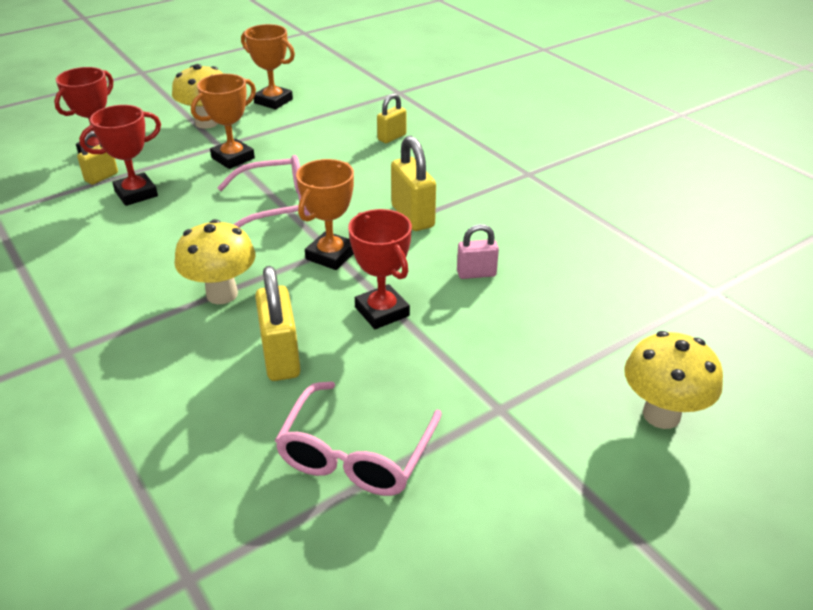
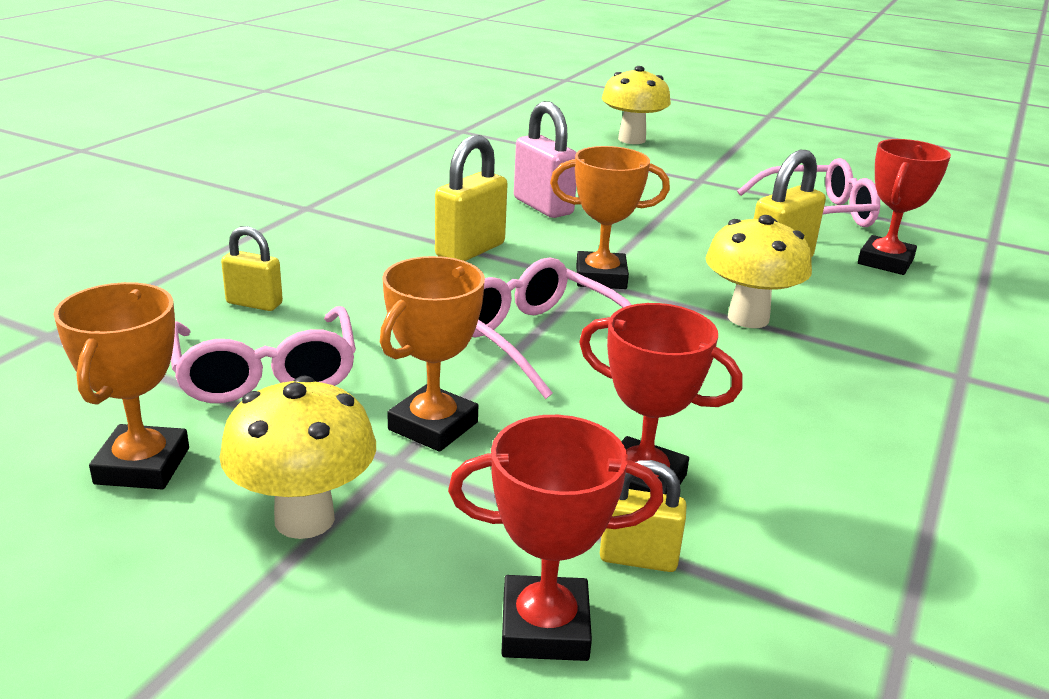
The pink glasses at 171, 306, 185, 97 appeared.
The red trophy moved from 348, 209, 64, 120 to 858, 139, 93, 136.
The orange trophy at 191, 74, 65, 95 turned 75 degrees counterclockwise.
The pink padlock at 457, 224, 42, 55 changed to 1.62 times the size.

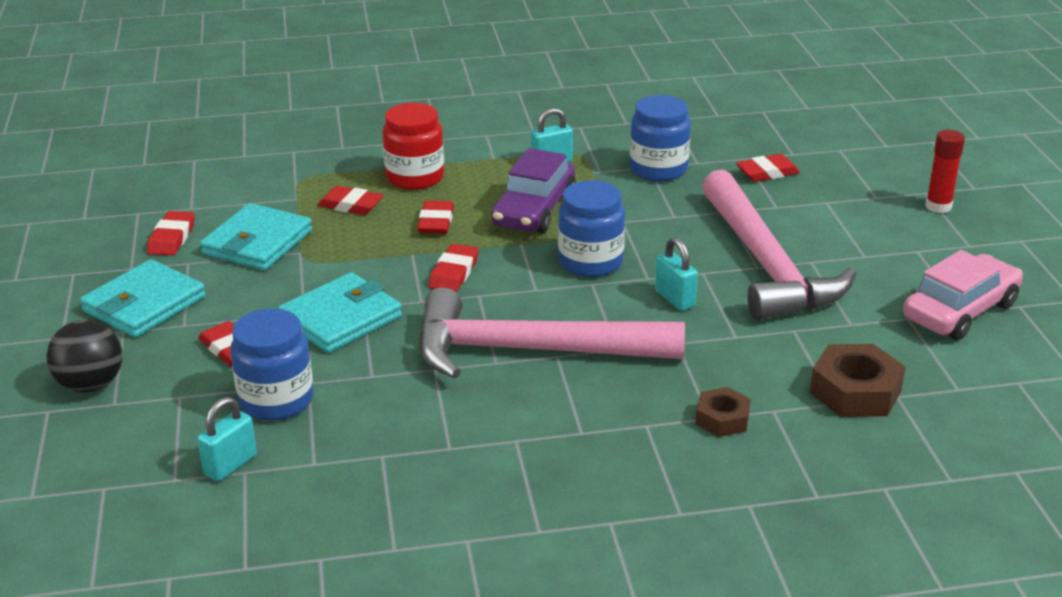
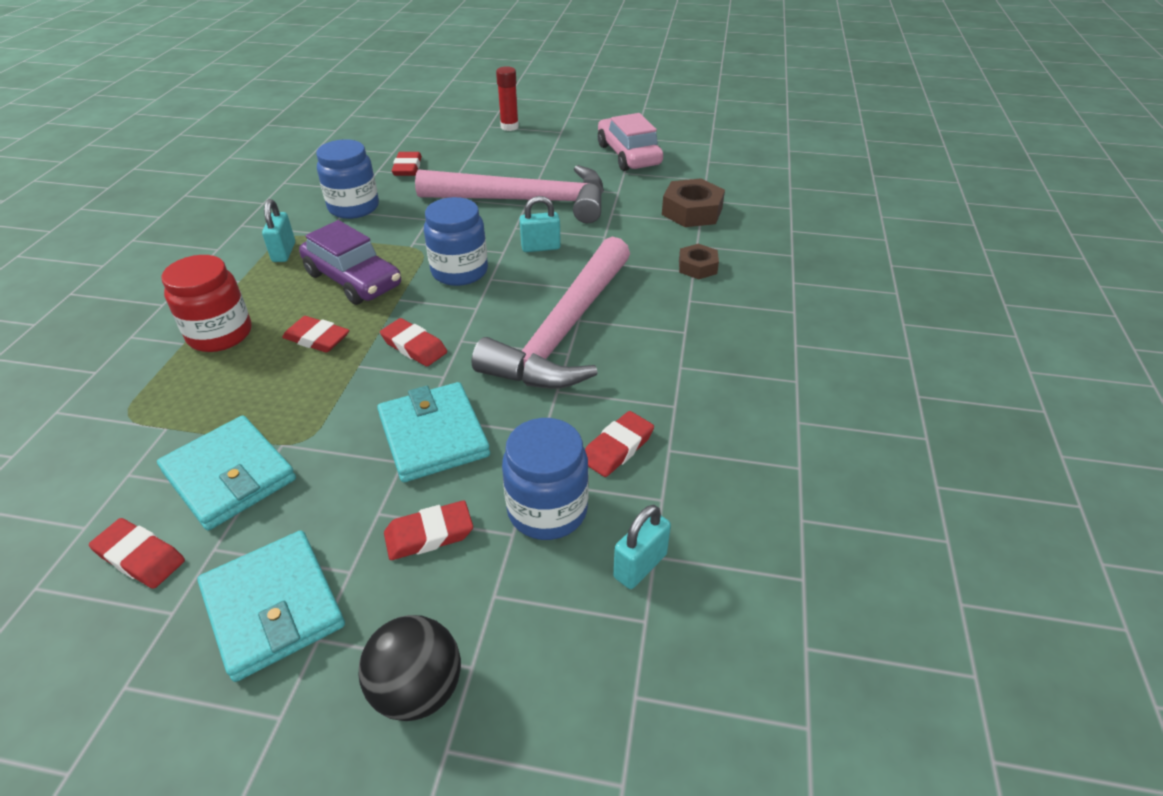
The red eraser moved from 317, 186, 67, 29 to 585, 411, 69, 66.
The turquoise padlock at 197, 397, 60, 84 turned 75 degrees clockwise.

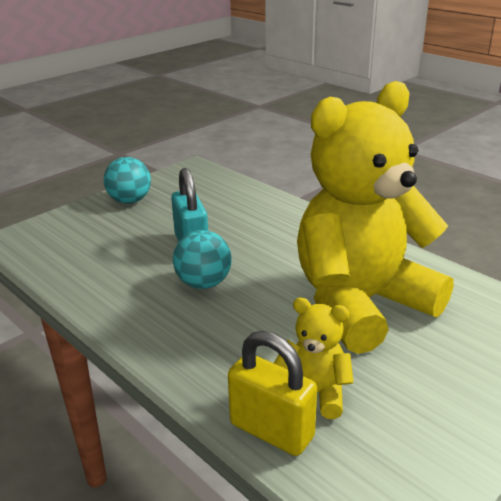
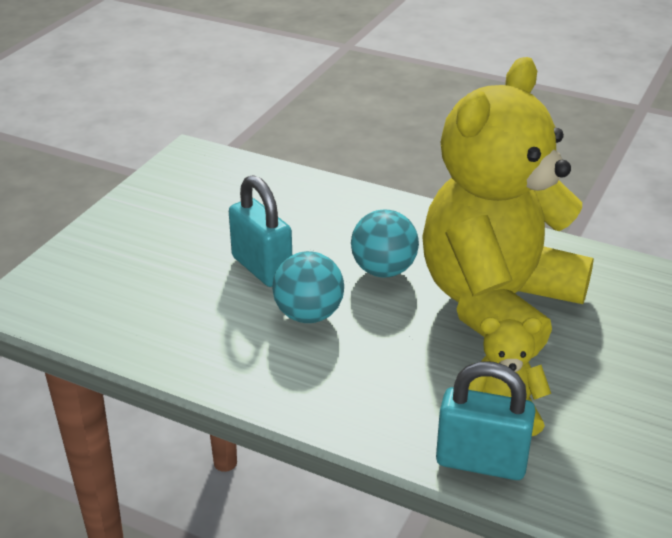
The turquoise ball moved from 104, 157, 47, 47 to 351, 210, 68, 67.
The yellow padlock at 228, 331, 89, 125 became the turquoise padlock at 436, 361, 100, 119.

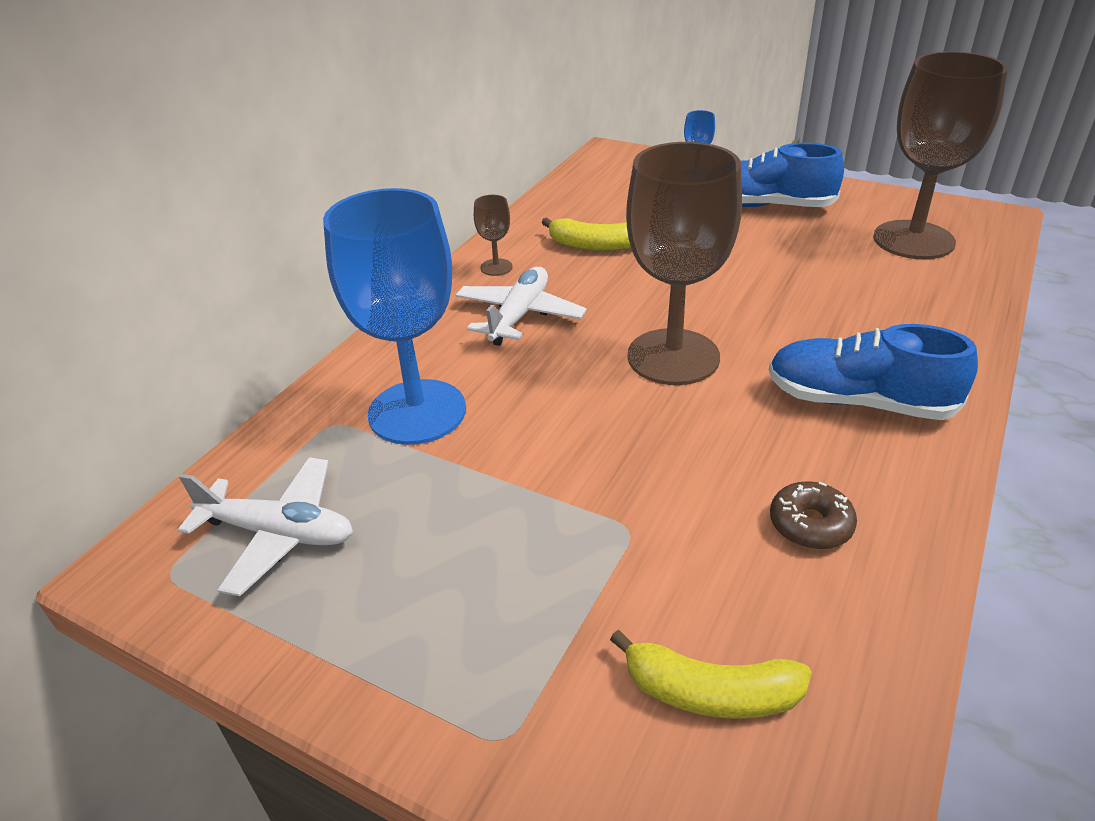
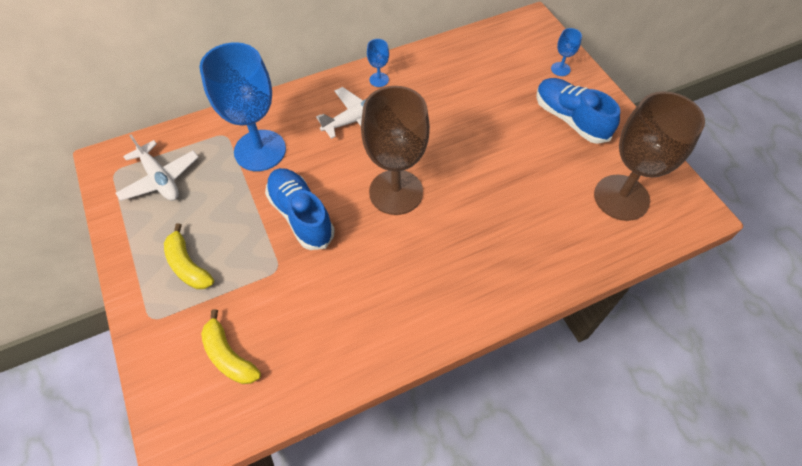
The brown donut at 770, 481, 87, 69 disappeared.
The yellow banana moved from 542, 217, 89, 34 to 164, 223, 50, 66.
The blue shoe moved from 769, 324, 209, 96 to 265, 168, 70, 82.
The brown goblet at 474, 195, 38, 81 became the blue goblet at 367, 39, 22, 48.

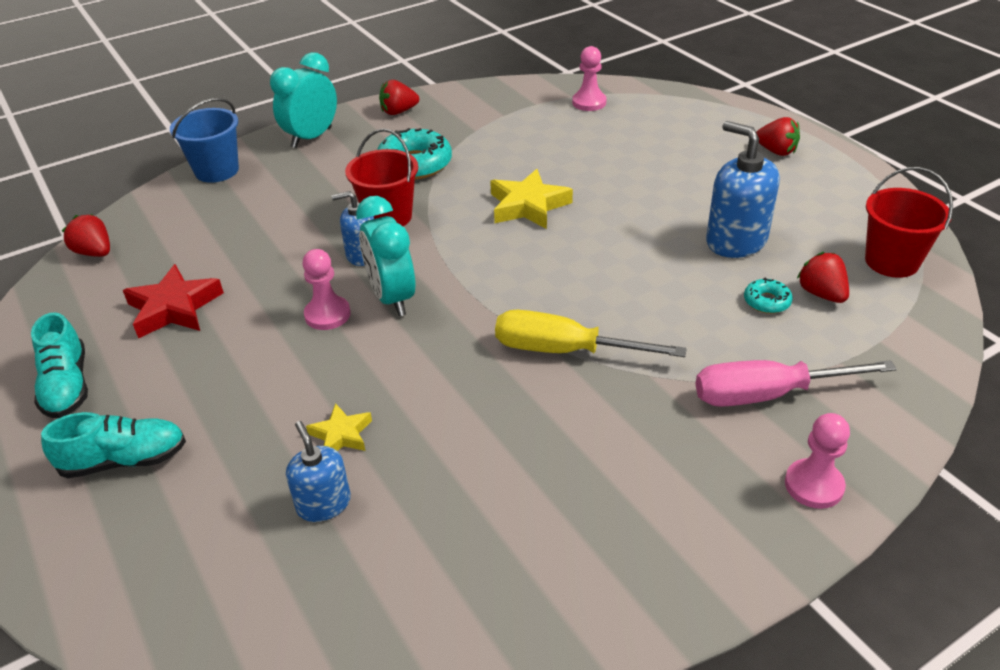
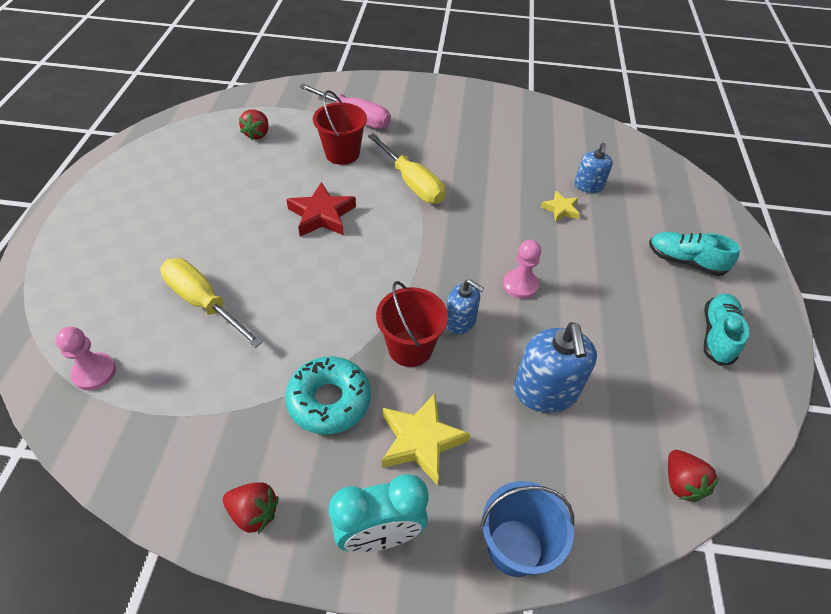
The turquoise clock at 356, 196, 59, 120 disappeared.
The turquoise donut at 744, 278, 49, 36 disappeared.
The red strawberry at 756, 117, 44, 39 disappeared.
The pink pawn at 785, 413, 65, 96 disappeared.
The yellow screwdriver at 160, 258, 103, 90 appeared.
The red star moved from 123, 264, 101, 75 to 286, 182, 70, 55.
The yellow star moved from 490, 169, 83, 60 to 382, 393, 88, 92.
The blue soap dispenser moved from 706, 121, 74, 137 to 514, 322, 83, 91.
The red bucket moved from 865, 167, 88, 111 to 313, 90, 54, 75.

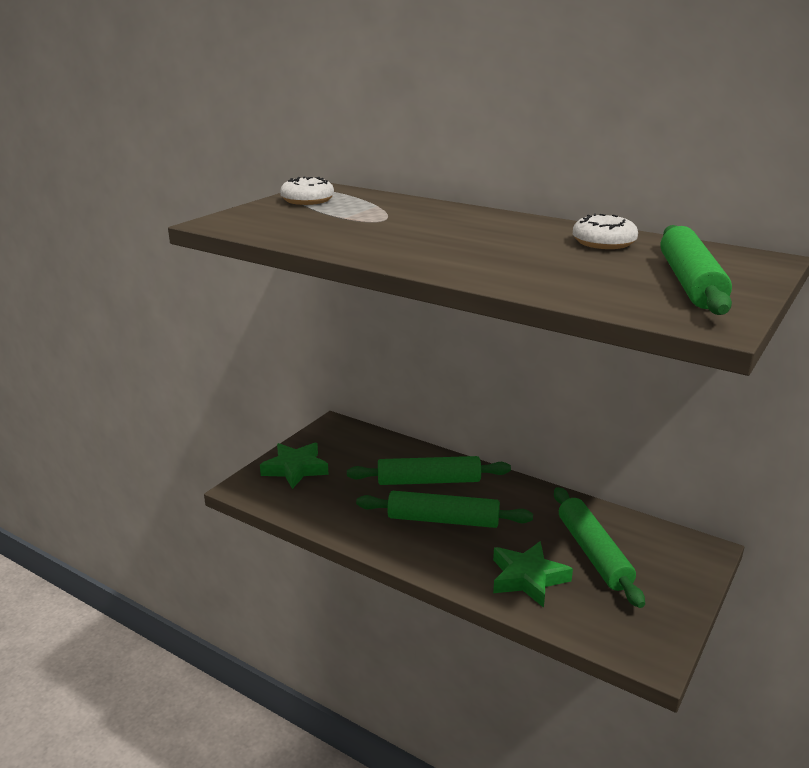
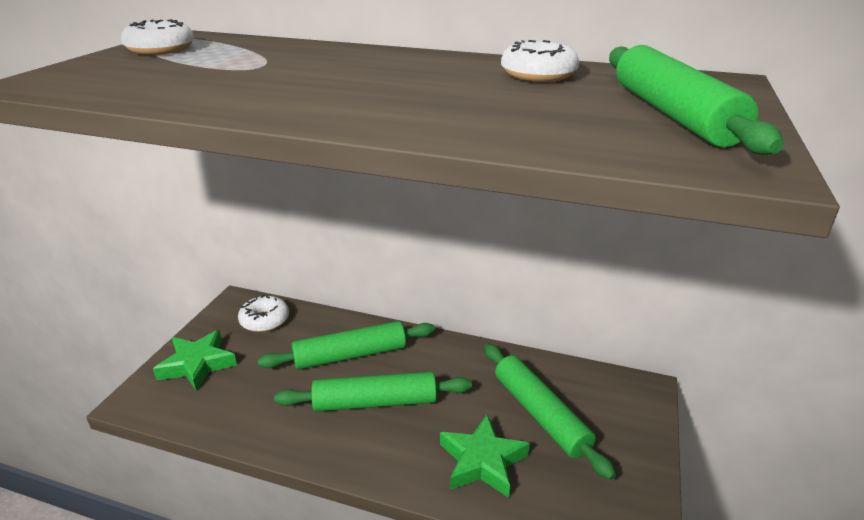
The white donut at 238, 295, 51, 37 appeared.

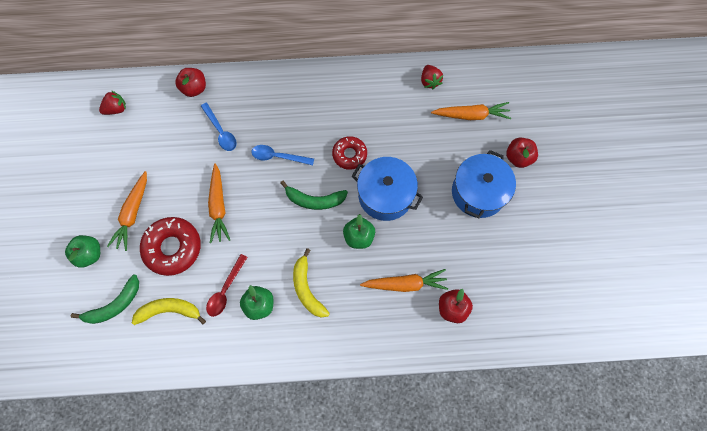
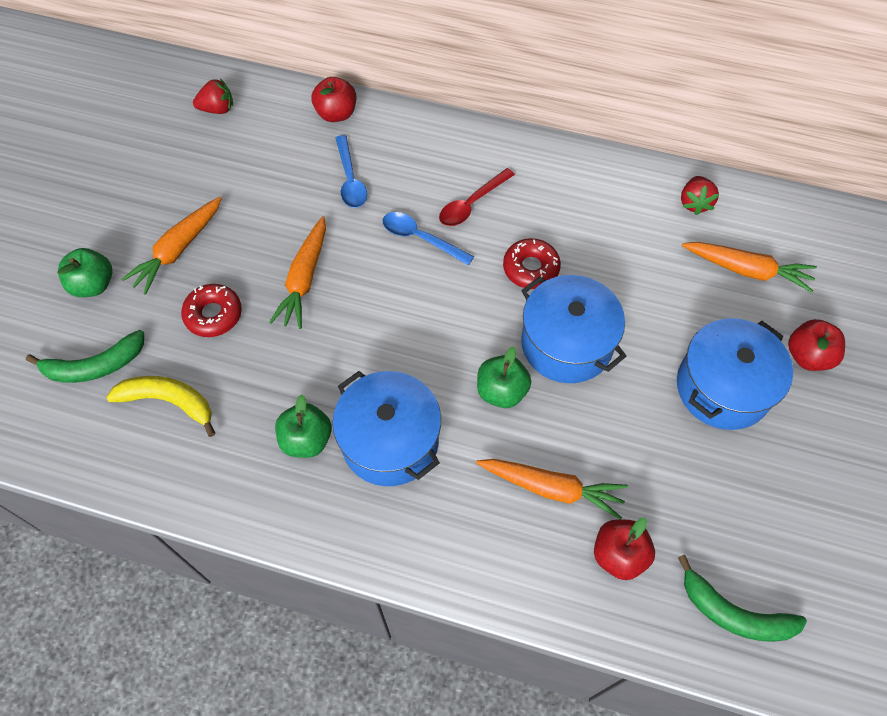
The red spoon moved from 206, 254, 42, 63 to 439, 168, 76, 58.
The green banana moved from 280, 180, 68, 30 to 678, 555, 129, 87.
The yellow banana at 293, 248, 37, 70 was replaced by the blue pot at 333, 371, 108, 115.
The red donut at 140, 217, 61, 59 changed to 0.62 times the size.

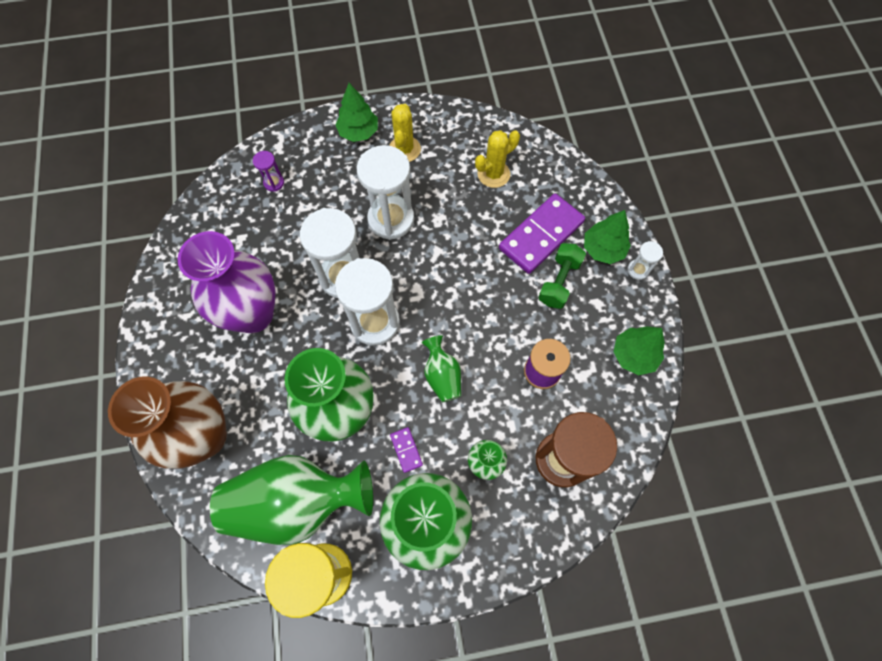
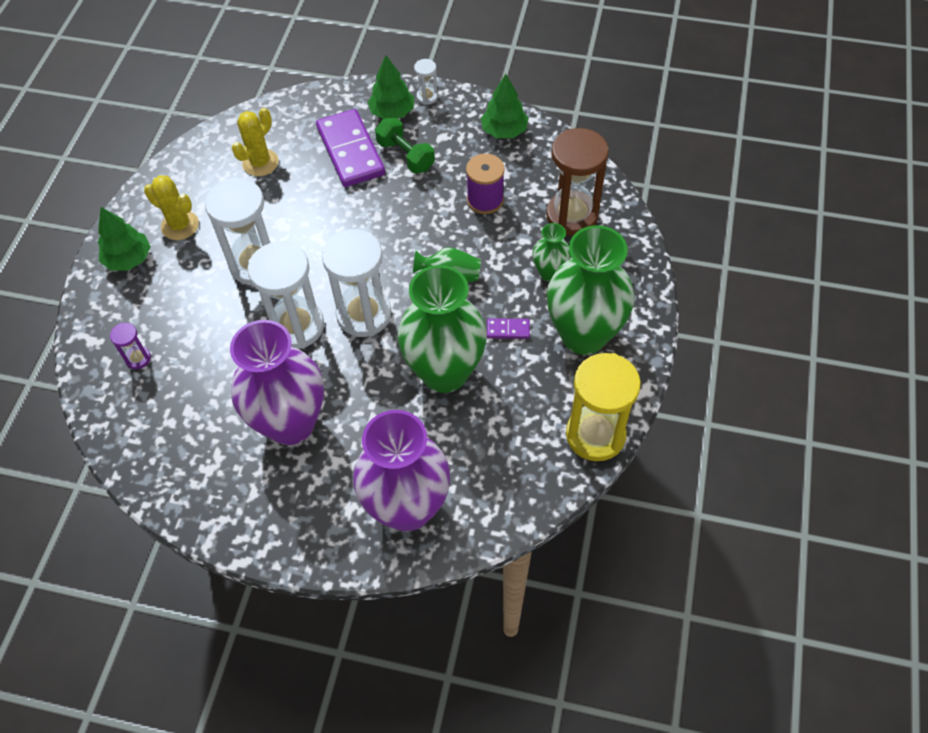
The green vase at 210, 455, 163, 90 disappeared.
The brown vase at 108, 377, 119, 91 became the purple vase at 353, 410, 97, 122.
The yellow cactus at 475, 130, 45, 58 turned 45 degrees clockwise.

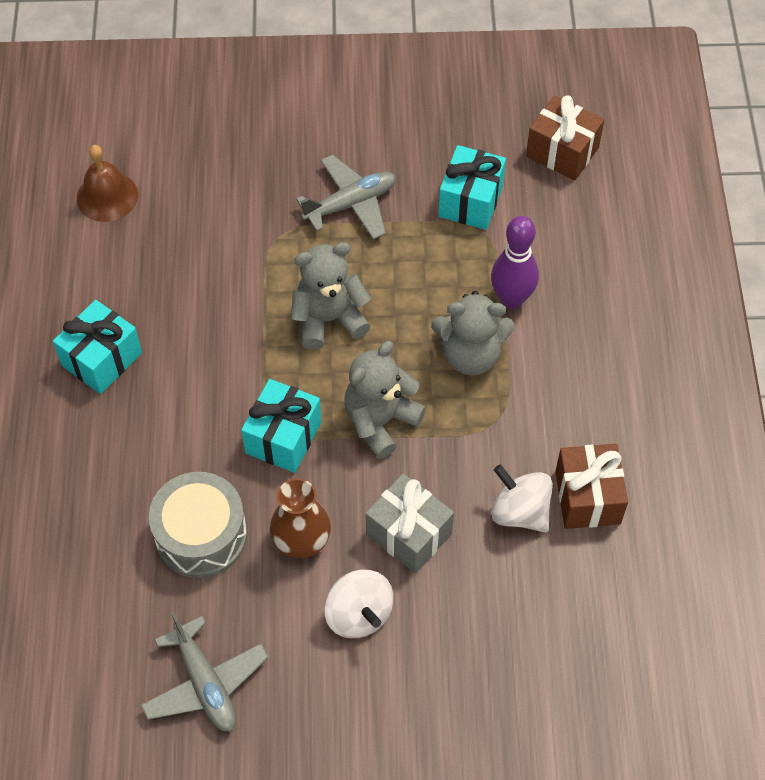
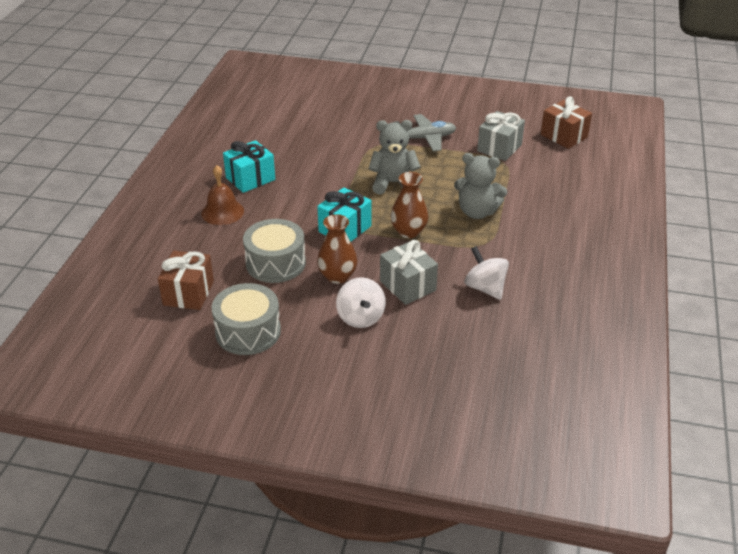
The purple bowling pin at 491, 216, 48, 93 disappeared.
The brown bell moved from 77, 145, 61, 77 to 201, 165, 43, 60.
The brown gift moved from 555, 444, 73, 85 to 158, 251, 56, 59.
The grey plane at 141, 613, 128, 118 was replaced by the grey drum at 212, 283, 69, 72.
The grey teddy bear at 345, 341, 81, 118 was replaced by the brown vase at 390, 172, 38, 66.
The turquoise gift at 438, 145, 68, 85 became the grey gift at 477, 111, 48, 50.

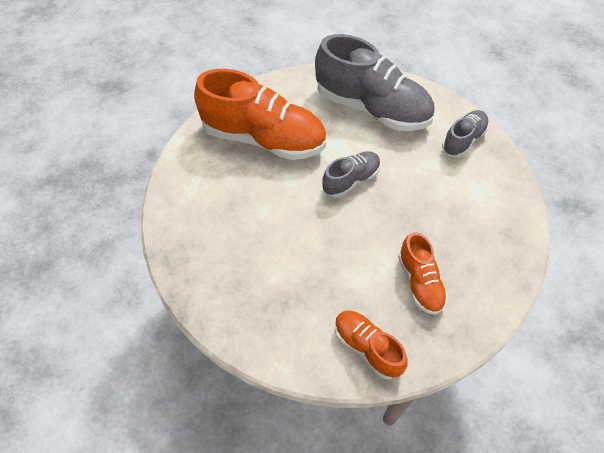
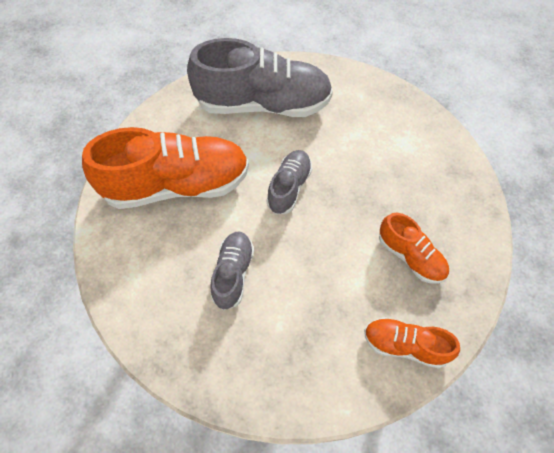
The grey shoe moved from 442, 110, 47, 47 to 210, 231, 44, 79.

